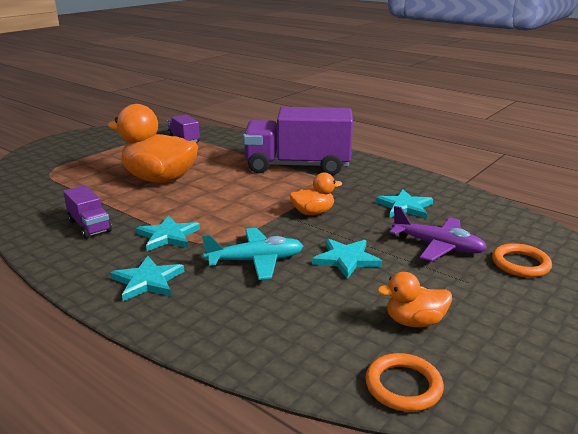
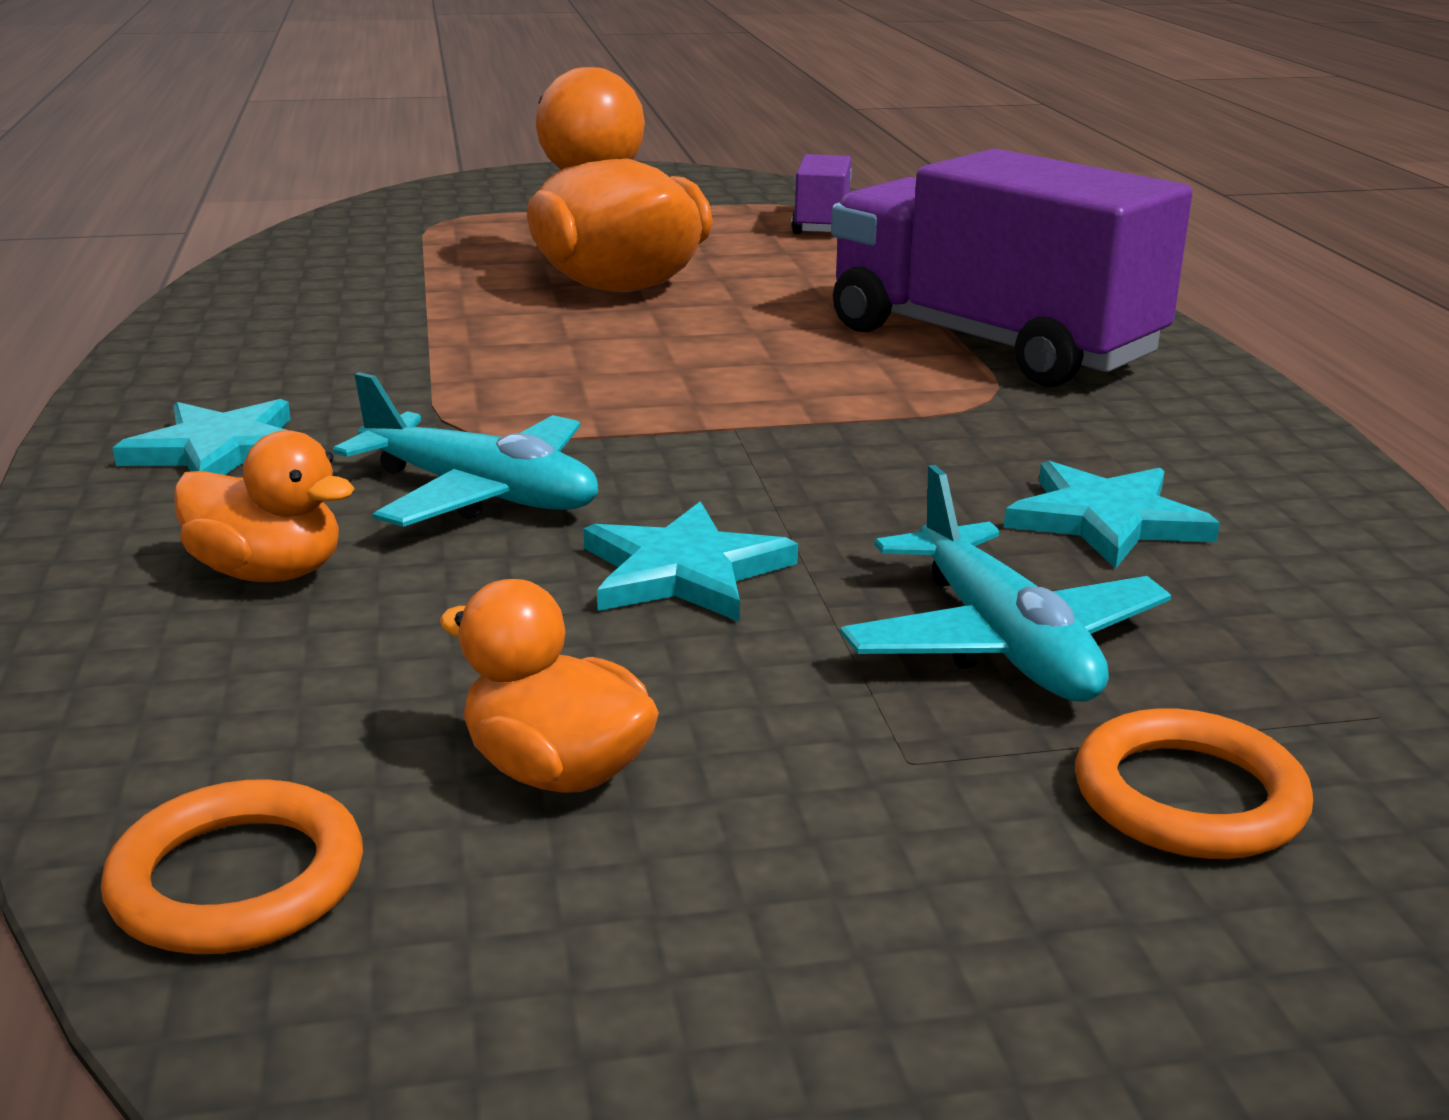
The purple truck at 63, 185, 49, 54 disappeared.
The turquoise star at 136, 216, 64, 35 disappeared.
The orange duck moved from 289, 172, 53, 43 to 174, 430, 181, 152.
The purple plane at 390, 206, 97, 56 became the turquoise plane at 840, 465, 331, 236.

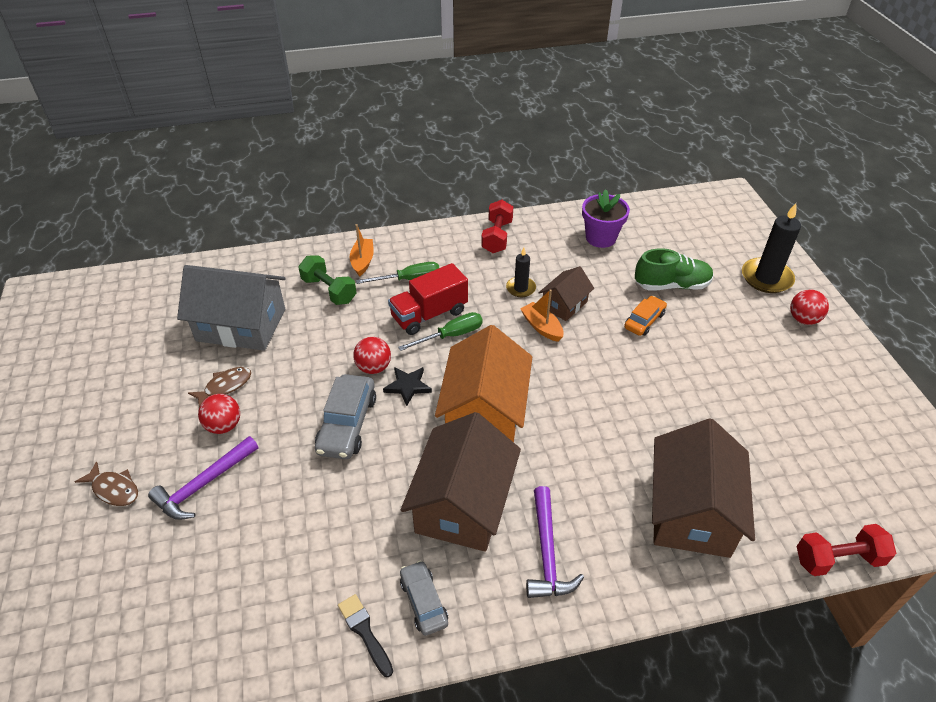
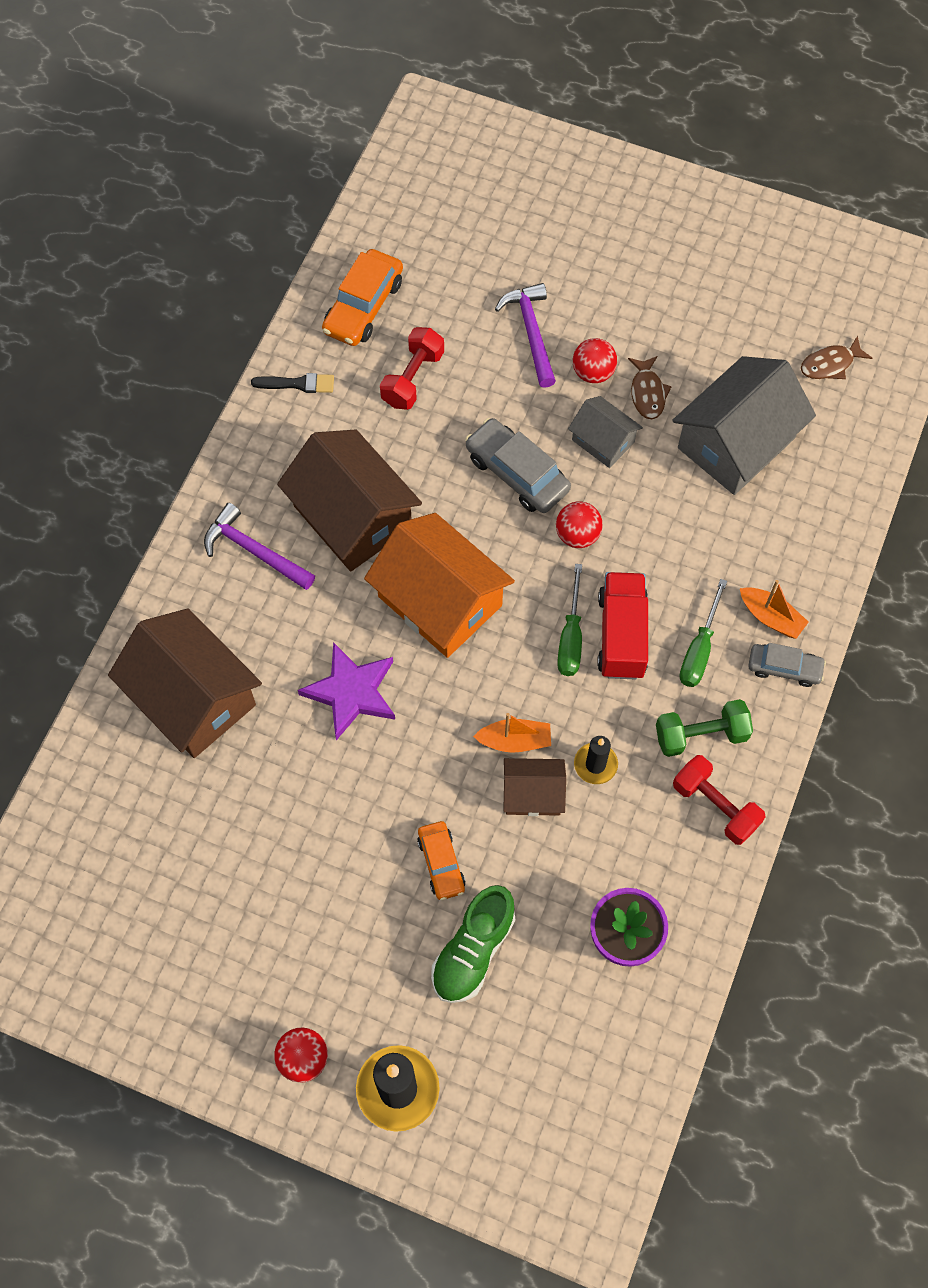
The black star at 383, 367, 49, 39 disappeared.
The purple star at 298, 642, 97, 99 appeared.
The orange car at 322, 249, 81, 97 appeared.
The grey house at 568, 396, 75, 72 appeared.
The brown fish moved from 75, 461, 63, 45 to 801, 336, 71, 43.
The green dumbbell moved from 298, 255, 59, 50 to 656, 699, 97, 58.
The grey car moved from 400, 560, 48, 76 to 748, 643, 78, 44.
The red dumbbell moved from 797, 524, 99, 52 to 380, 327, 64, 83.
The brown house at 539, 266, 55, 55 turned 75 degrees counterclockwise.

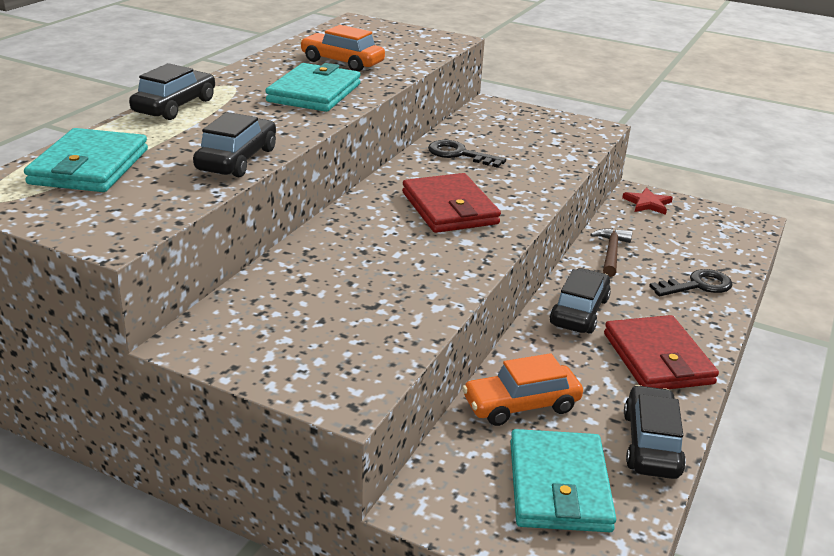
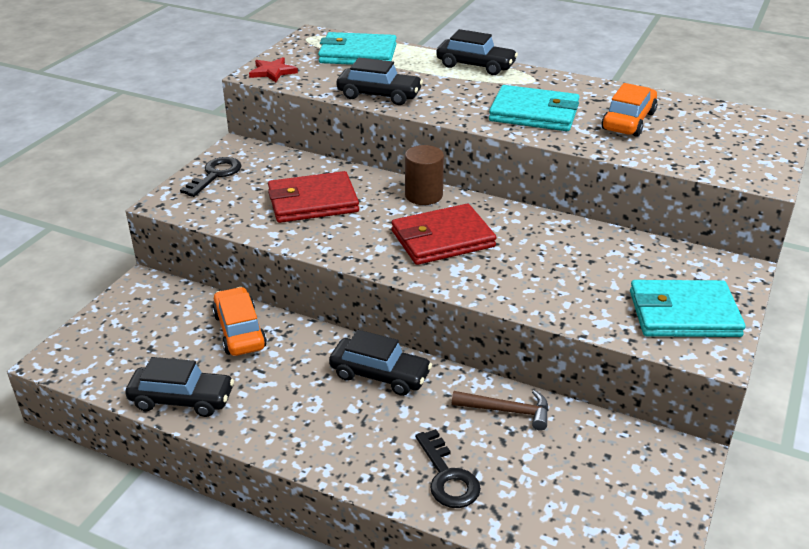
The brown cylinder at 405, 145, 39, 60 appeared.
The black key moved from 428, 140, 78, 28 to 180, 157, 62, 40.
The turquoise wallet moved from 510, 429, 106, 103 to 630, 280, 116, 57.
The red wallet moved from 604, 315, 115, 74 to 268, 171, 91, 52.
The red star moved from 622, 187, 51, 28 to 249, 57, 49, 25.

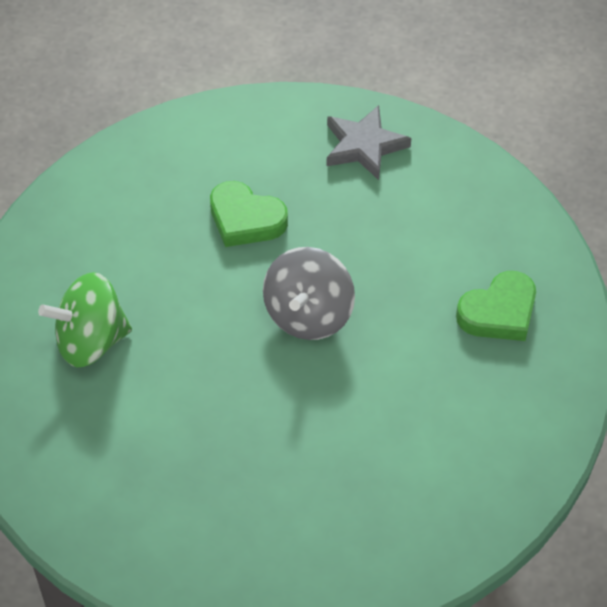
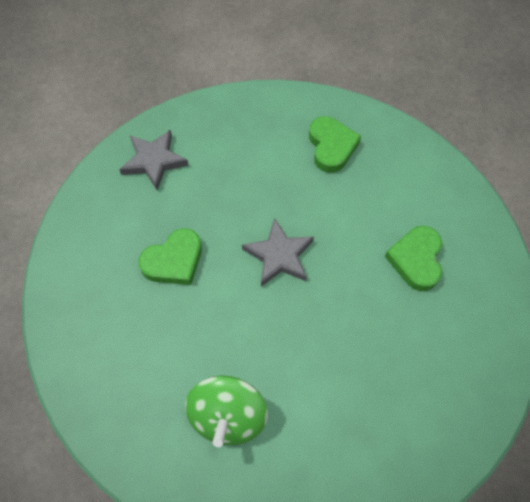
The green heart at 385, 226, 57, 65 appeared.
The grey spinning top at 263, 247, 92, 93 was replaced by the grey star at 242, 218, 72, 68.

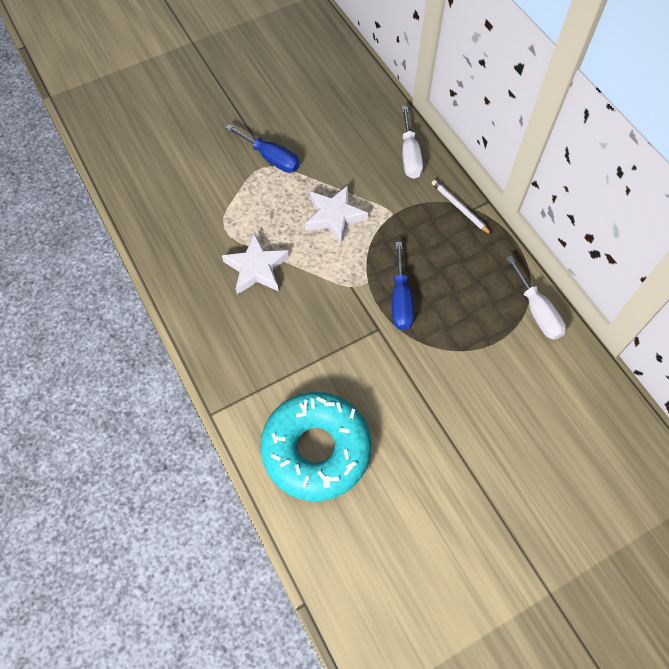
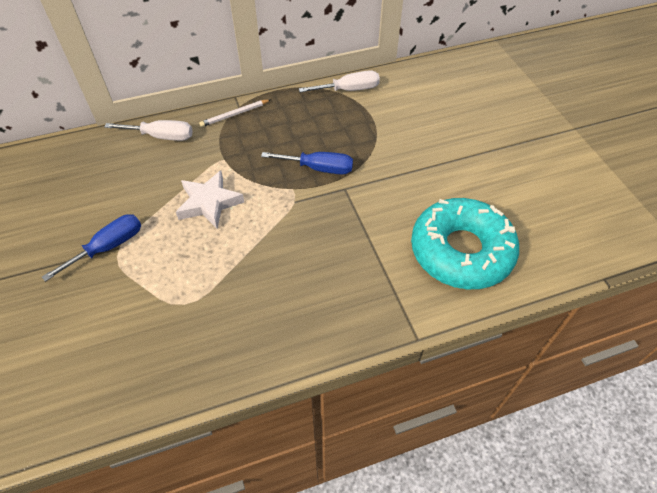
The white star at 222, 233, 67, 62 disappeared.

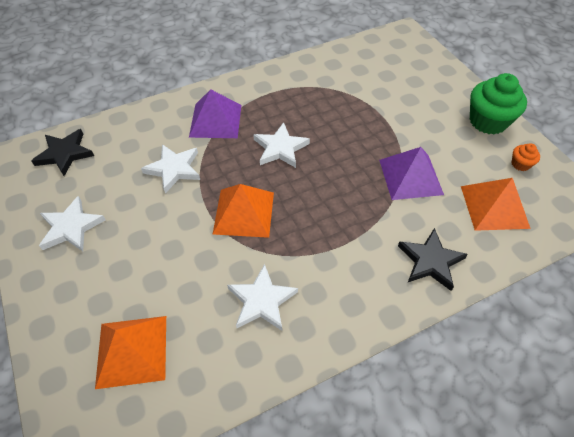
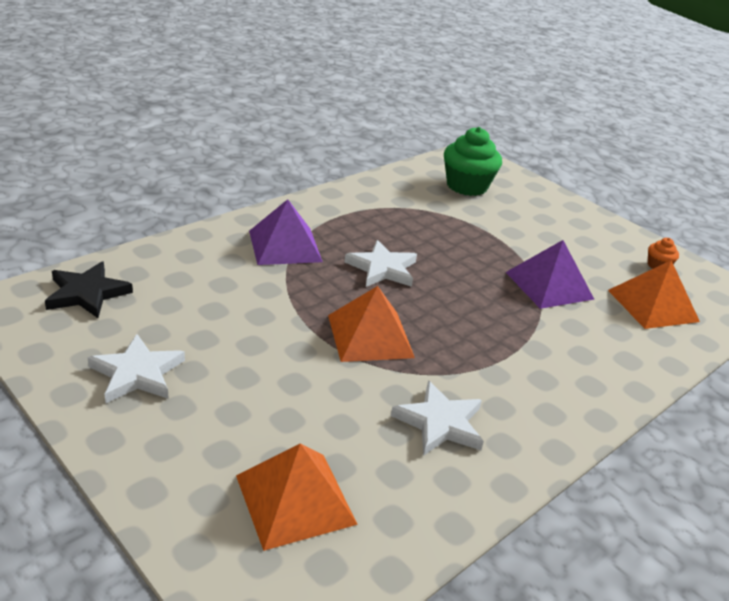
The white star at 141, 144, 59, 49 disappeared.
The black star at 398, 228, 70, 63 disappeared.
The green cupcake moved from 470, 73, 57, 62 to 444, 127, 58, 69.

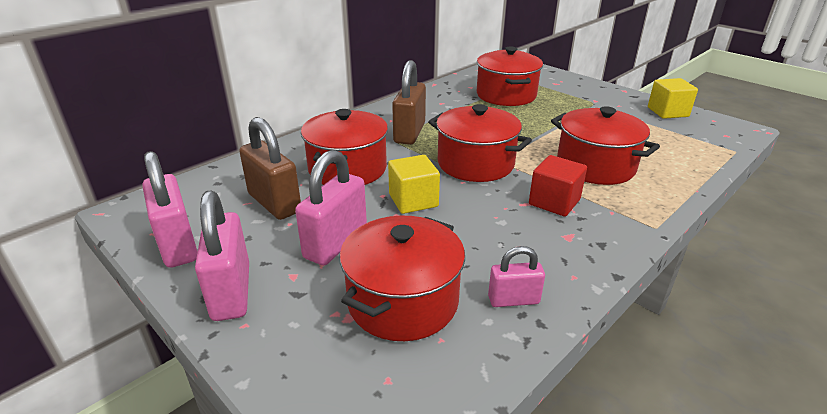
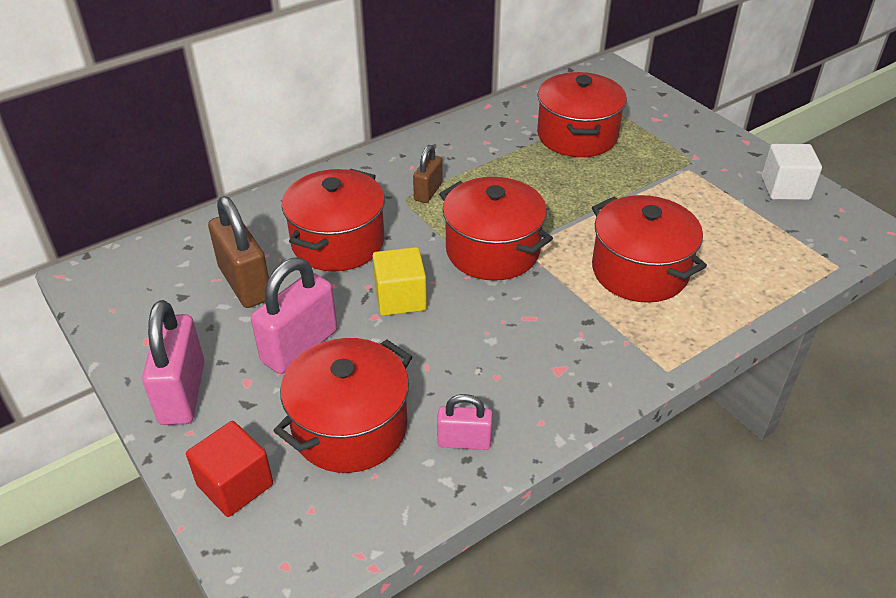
The pink padlock at 143, 151, 55, 117 disappeared.
The red cube moved from 529, 155, 58, 61 to 186, 421, 87, 96.
The yellow cube at 648, 78, 50, 41 became the white cube at 762, 144, 60, 56.
The brown padlock at 392, 60, 34, 85 changed to 0.58 times the size.

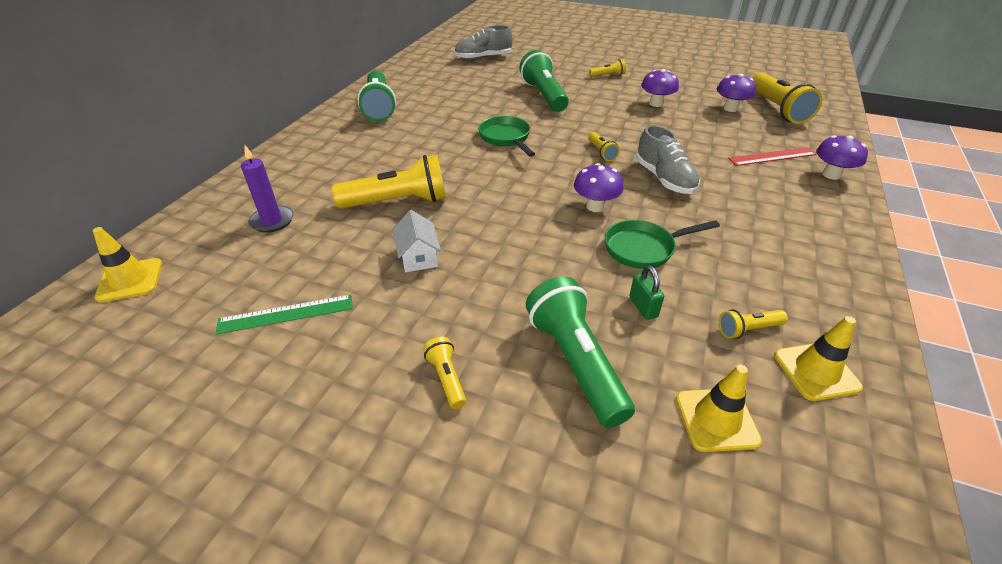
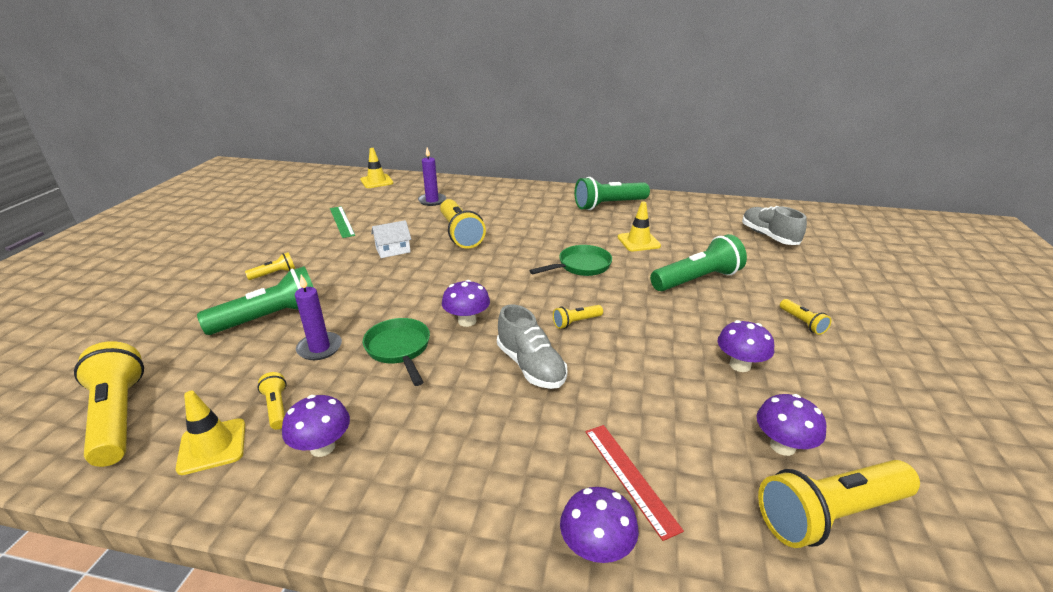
The yellow flashlight at 74, 341, 70, 126 appeared.
The purple mushroom at 282, 395, 68, 62 appeared.
The yellow traffic cone moved from 676, 365, 86, 87 to 617, 201, 44, 50.
The green padlock at 629, 265, 35, 55 was replaced by the purple candle at 295, 275, 47, 85.
The grey shoe at 636, 125, 64, 69 turned 90 degrees counterclockwise.

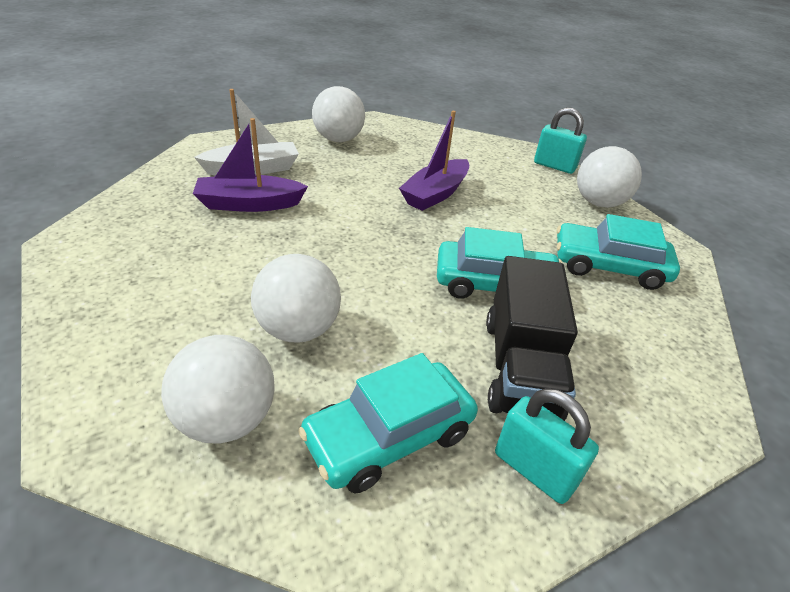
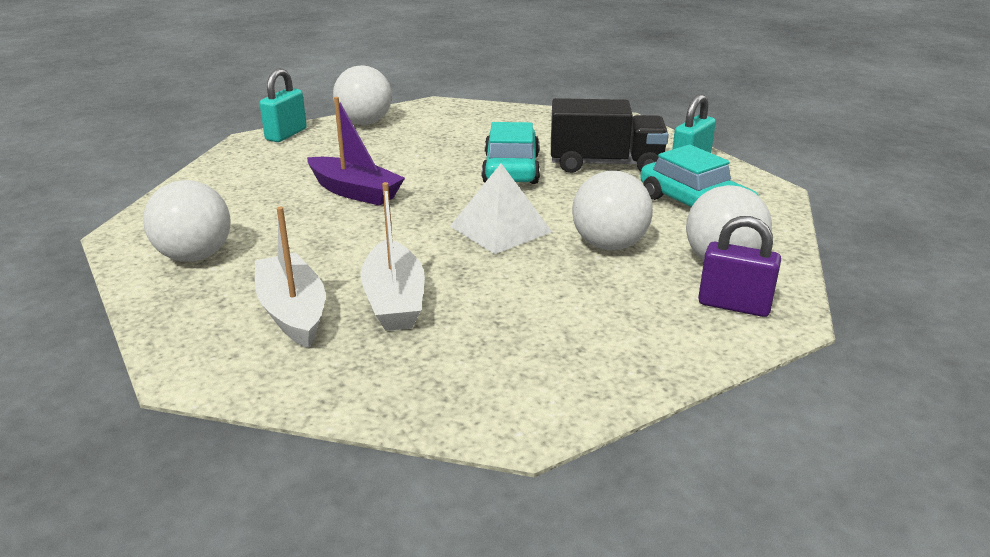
The turquoise car at 557, 214, 123, 76 disappeared.
The white pyramid at 450, 163, 102, 91 appeared.
The purple padlock at 698, 216, 83, 101 appeared.
The purple boat at 193, 118, 115, 94 became the white boat at 360, 182, 65, 149.

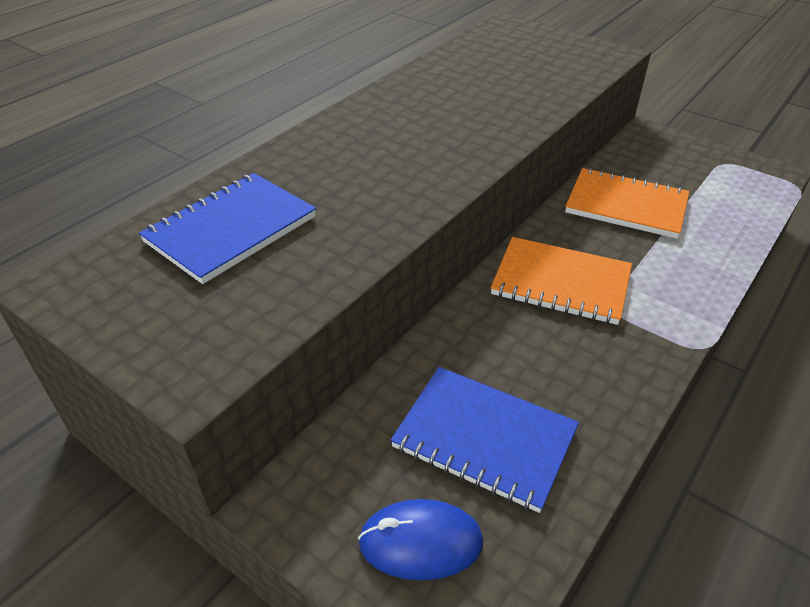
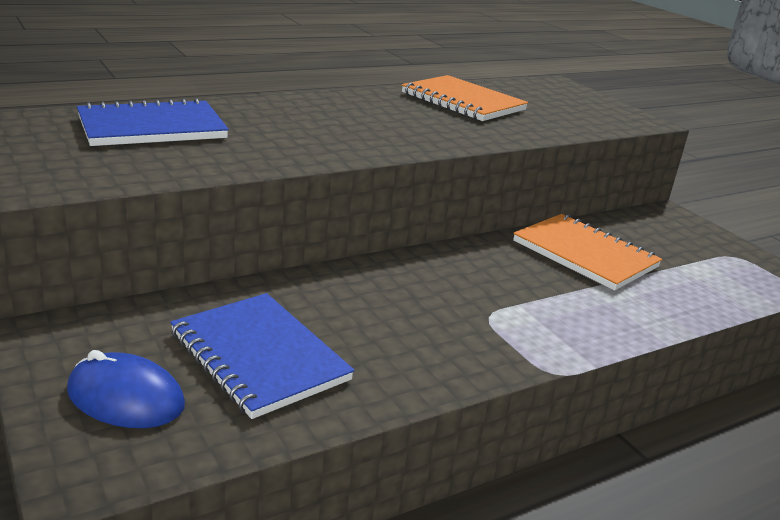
The orange notebook moved from 491, 237, 141, 88 to 402, 75, 126, 46.

